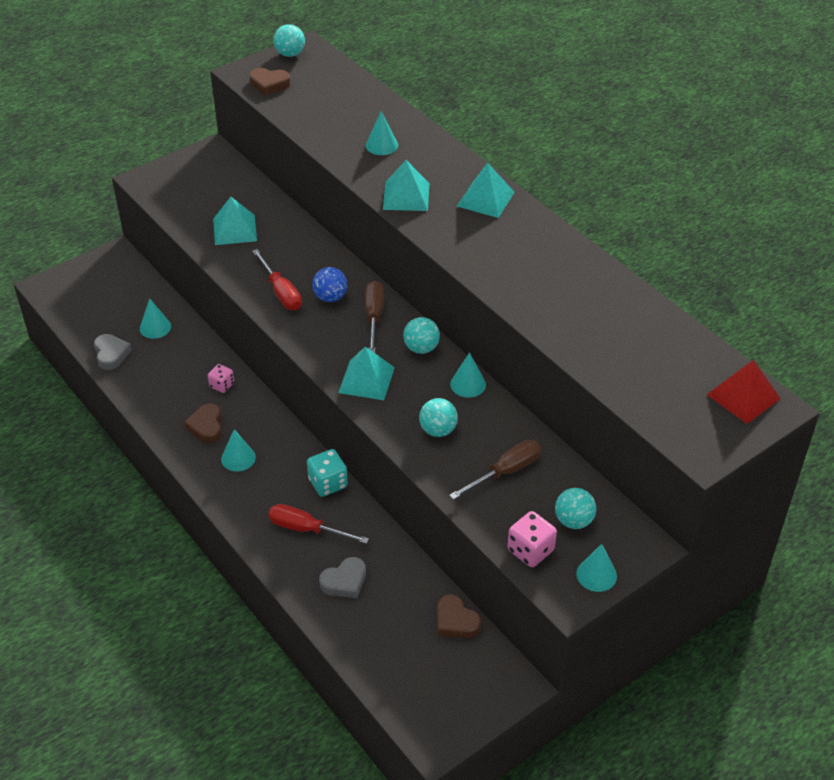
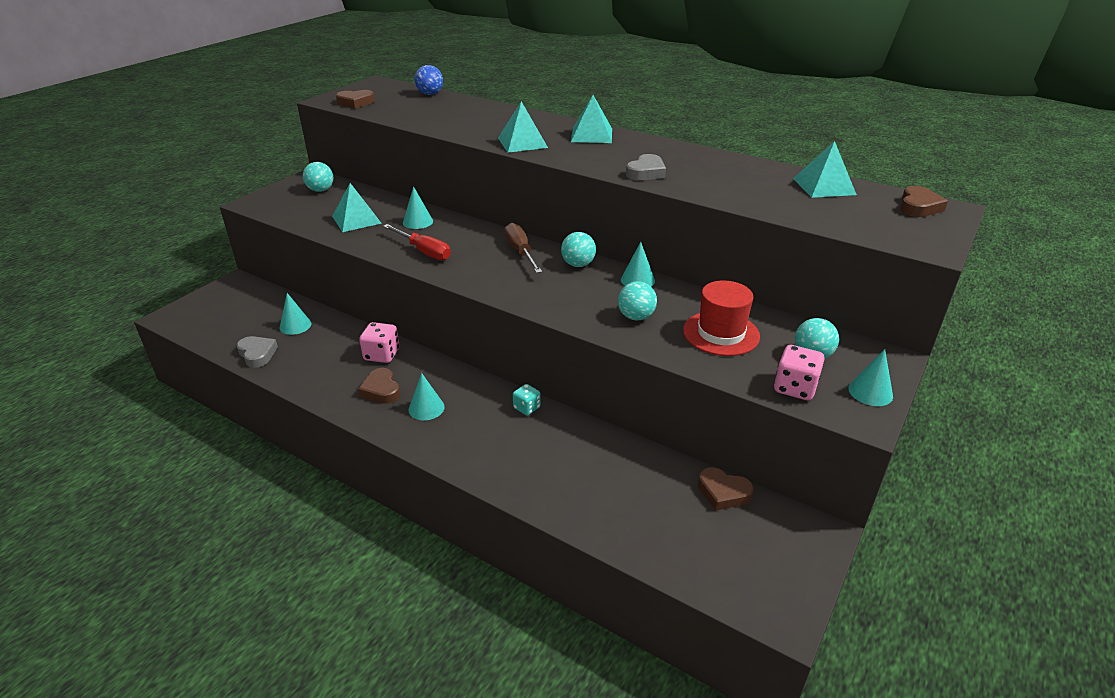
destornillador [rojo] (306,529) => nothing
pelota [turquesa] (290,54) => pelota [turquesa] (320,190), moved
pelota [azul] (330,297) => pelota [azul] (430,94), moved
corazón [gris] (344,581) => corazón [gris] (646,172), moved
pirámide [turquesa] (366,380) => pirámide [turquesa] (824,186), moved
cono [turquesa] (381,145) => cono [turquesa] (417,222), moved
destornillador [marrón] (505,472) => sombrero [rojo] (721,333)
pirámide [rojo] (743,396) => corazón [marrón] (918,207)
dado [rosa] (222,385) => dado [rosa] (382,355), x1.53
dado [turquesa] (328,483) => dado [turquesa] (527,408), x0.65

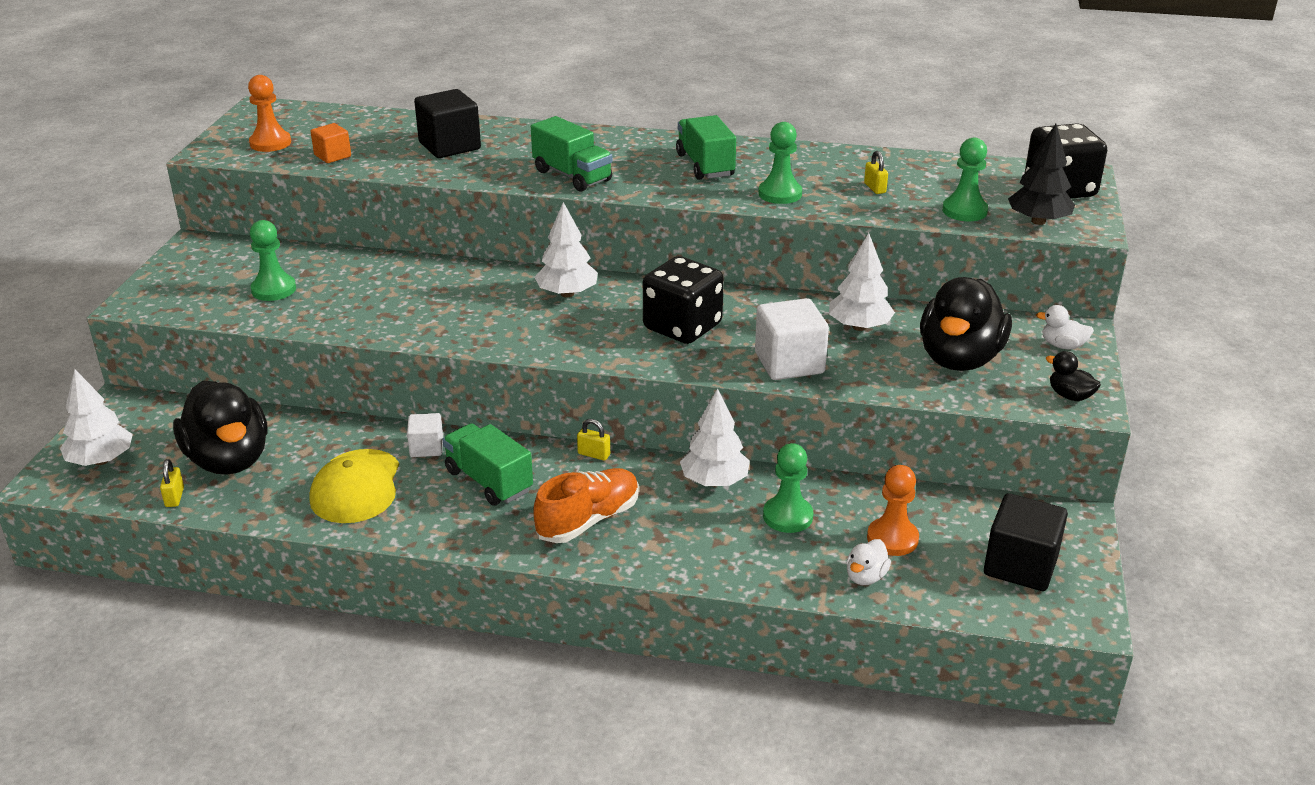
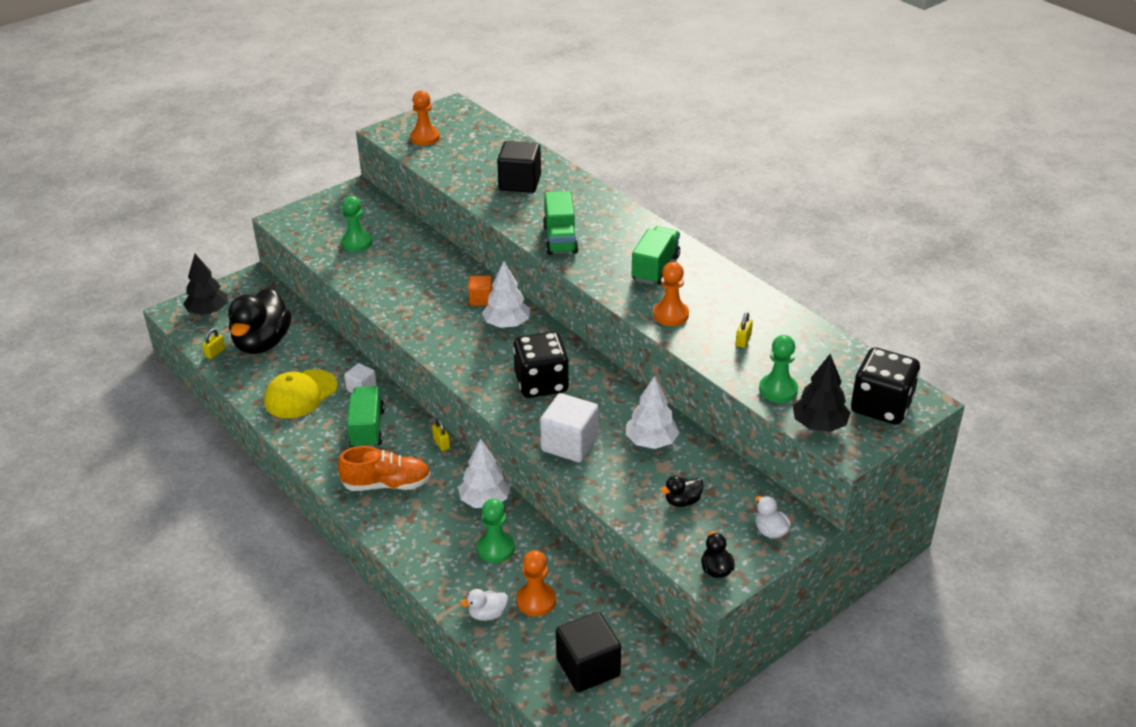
cubo [naranja] (332,156) => cubo [naranja] (481,299), moved
árbol [blanco] (101,460) => árbol [negro] (208,311)
peón [verde] (780,194) => peón [naranja] (670,315)
pato [negro] (959,359) => pato [negro] (682,501), x0.43

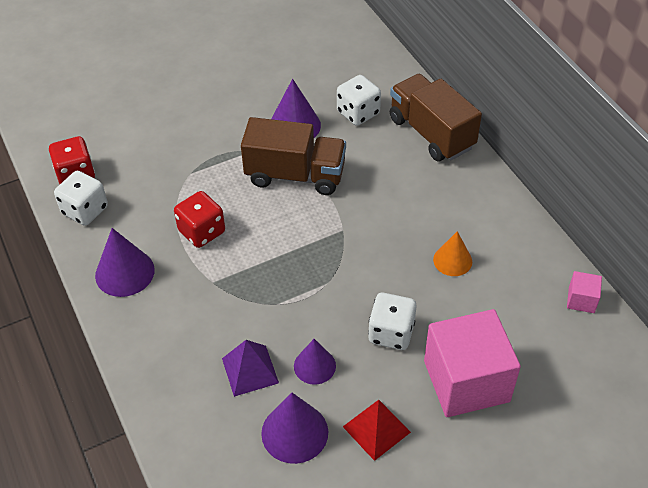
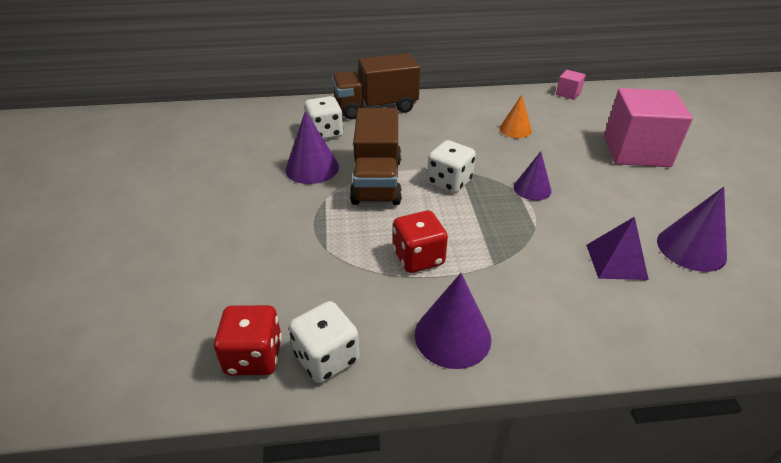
pirámide [rojo] (376,429) => nothing
cono [morado] (314,366) => cono [morado] (532,188), moved
dado [blanco] (391,333) => dado [blanco] (449,182), moved
camión [marrón] (295,175) => camión [marrón] (377,181), 150 degrees clockwise

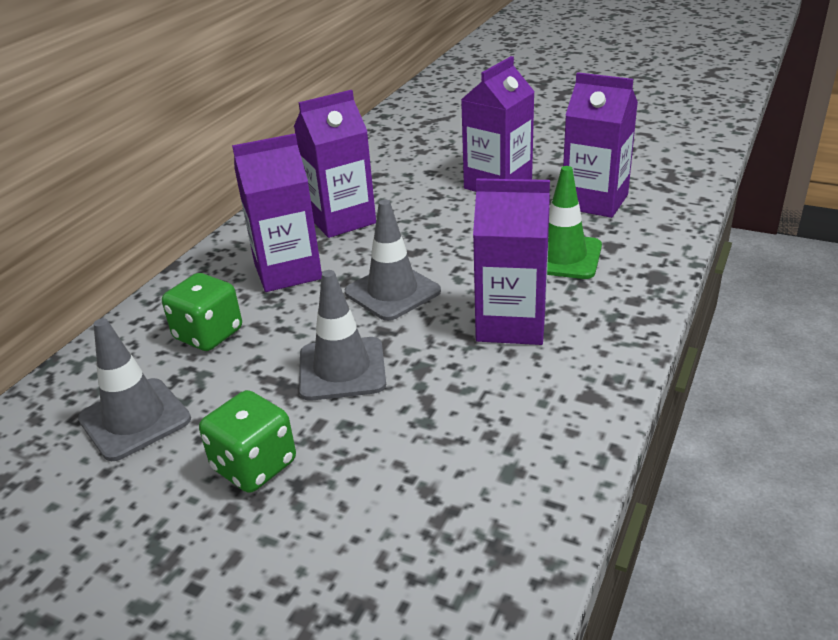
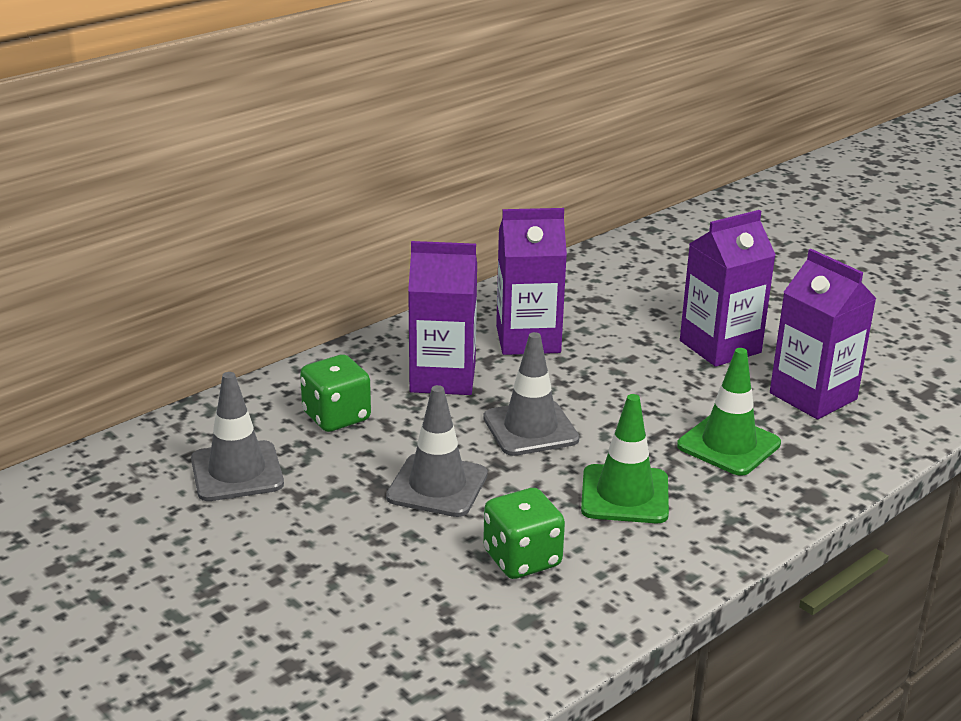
dado [verde] (254,465) => dado [verde] (522,559), moved
cartón de leche [morado] (511,324) => cono de tráfico [verde] (624,495)

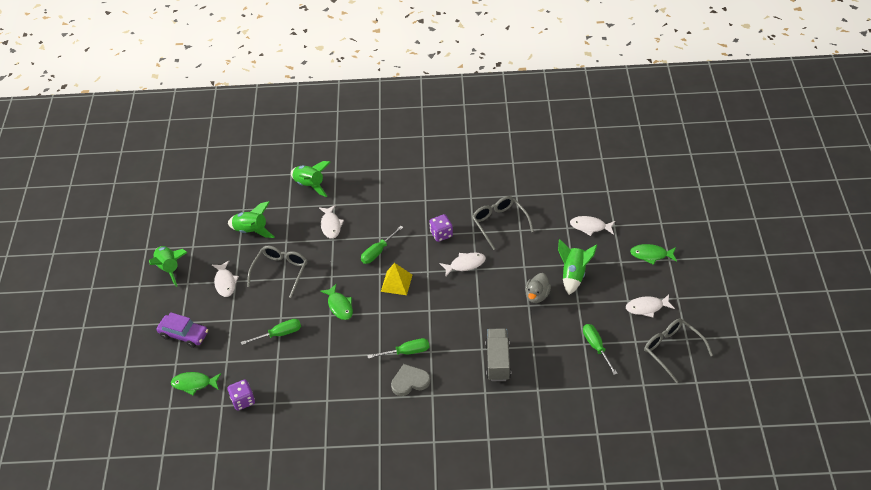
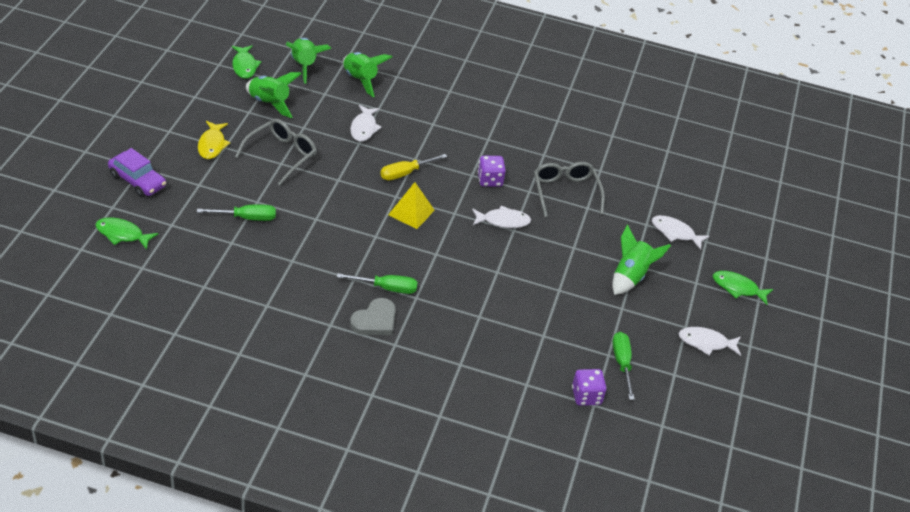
camión [gris] (498,361) => nothing
pato [gris] (537,295) => nothing
gafas [gris] (672,350) => nothing
cohete [verde] (169,268) => cohete [verde] (304,66), moved
dado [morado] (243,400) => dado [morado] (586,396), moved
pez [verde] (339,306) => pez [verde] (244,66), moved
pez [blanco] (225,282) => pez [amarillo] (212,145)
destornillador [verde] (378,252) => destornillador [amarillo] (405,173)
corazón [gris] (410,381) => corazón [gris] (375,320), 135 degrees clockwise

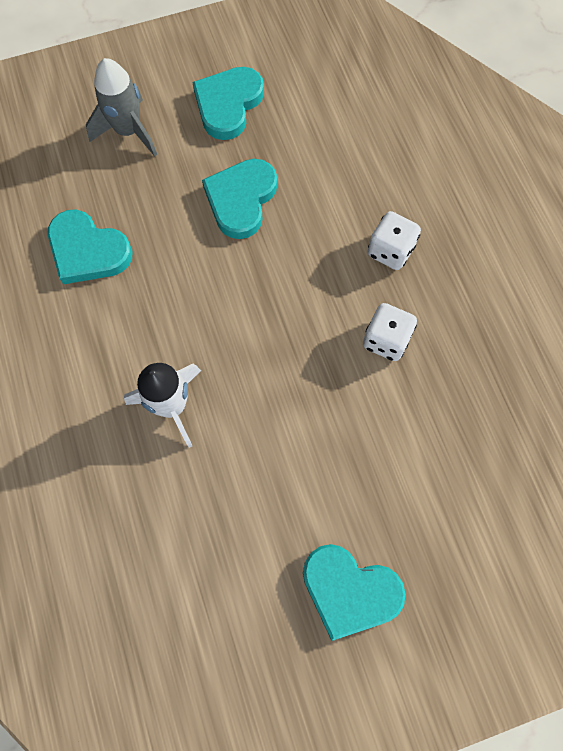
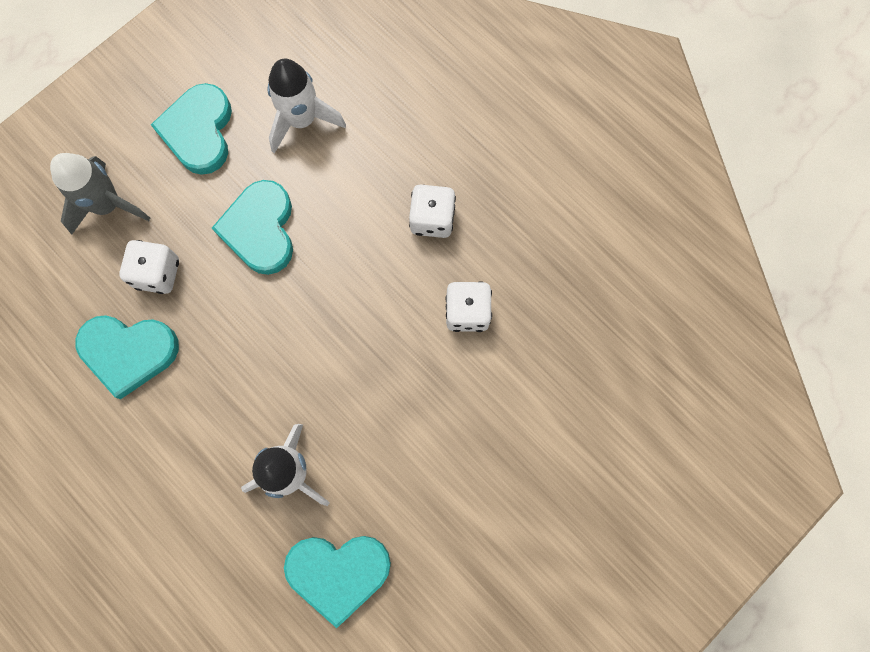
nothing => dado [blanco] (157,273)
nothing => cohete [blanco] (302,120)
corazón [turquesa] (349,590) => corazón [turquesa] (338,572), moved

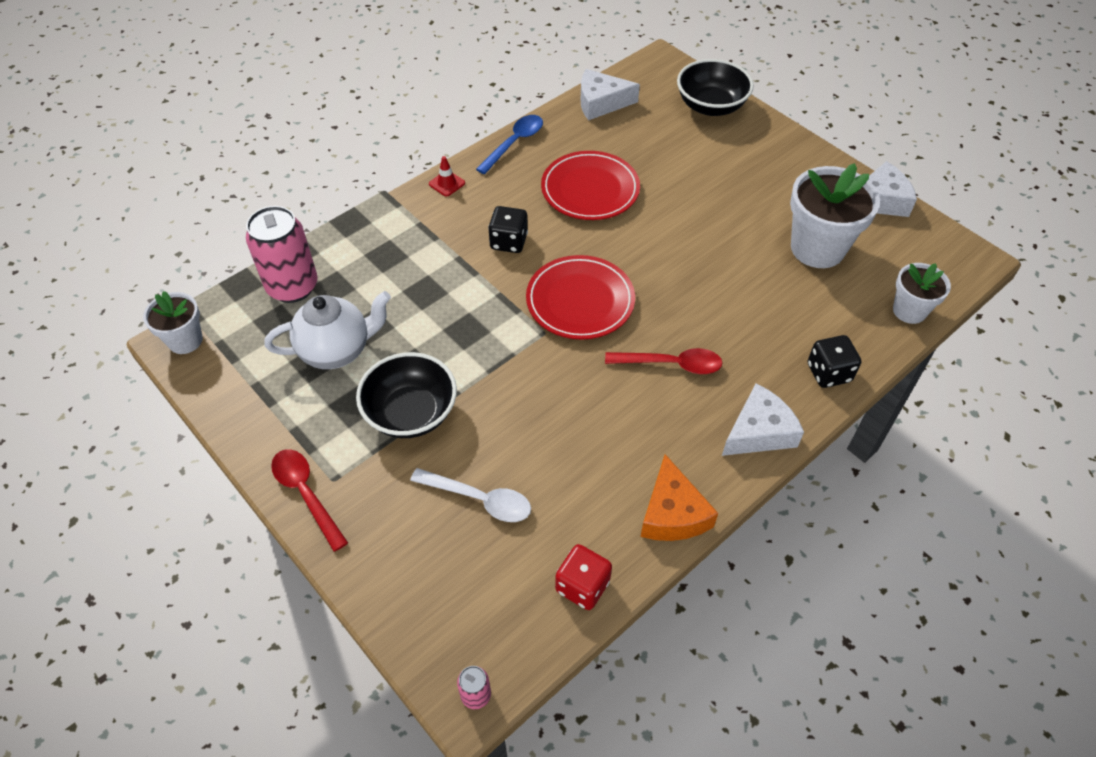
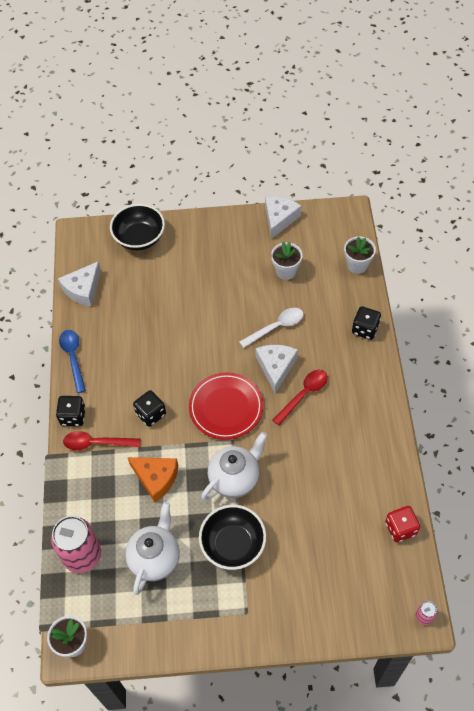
plato [rojo] (590,190) => nothing
nothing => tetera [blanco] (235,478)
cuchara [rojo] (306,494) => cuchara [rojo] (96,443), moved
cuchara [blanco] (480,499) => cuchara [blanco] (276,327), moved
queso [naranja] (672,513) => queso [naranja] (156,478), moved
queso [blanco] (759,432) => queso [blanco] (276,367), moved
cono de tráfico [rojo] (447,183) => dado [negro] (73,416)
maceta [blanco] (817,248) => maceta [blanco] (286,271), x0.58

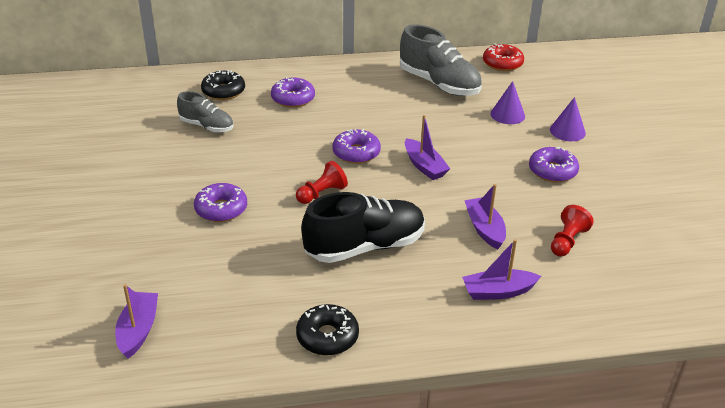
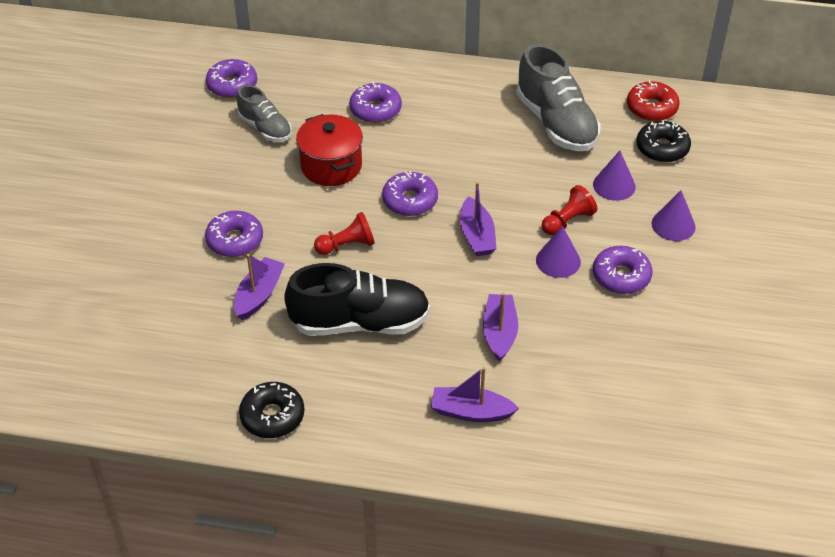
nothing => rosquilla [morado] (232,85)
nothing => olla [rojo] (331,166)
nothing => cono [morado] (558,261)
barco [morado] (138,330) => barco [morado] (259,295), moved
rosquilla [negro] (223,91) => rosquilla [negro] (662,148), moved
peón [rojo] (567,241) => peón [rojo] (567,221), moved

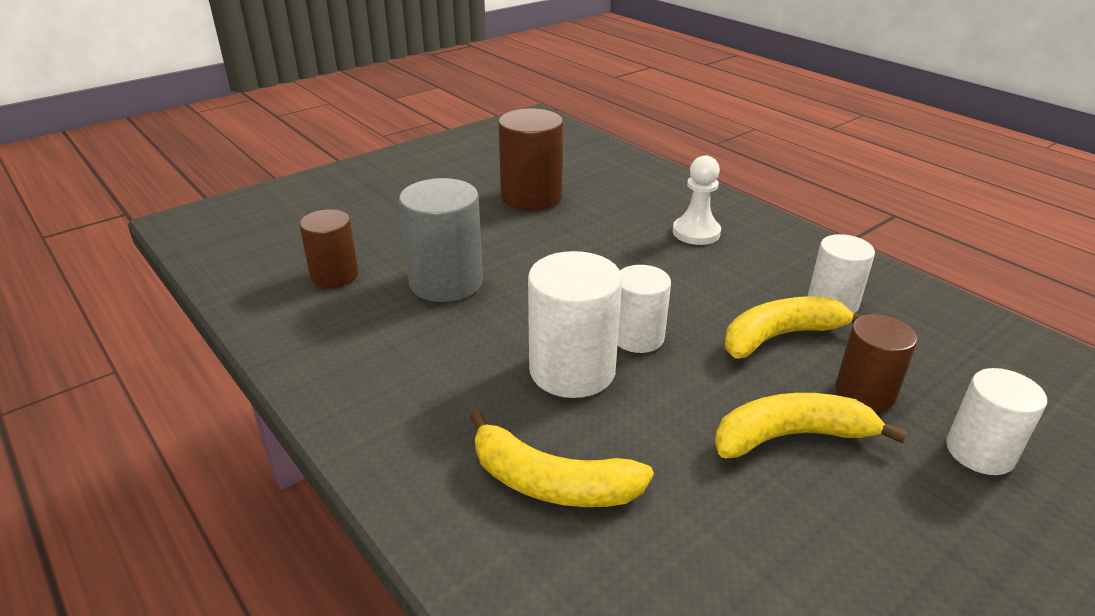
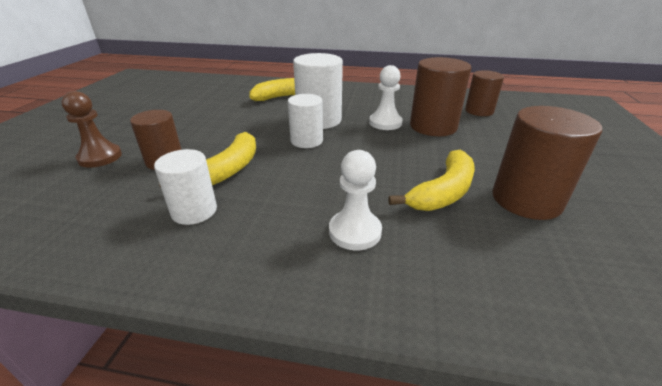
nothing => peón [blanco] (385,123)
plátano [amarillo] (791,436) => plátano [amarillo] (443,192), moved
cilindro [blanco] (980,452) => peón [marrón] (100,157)
cilindro [gris] (446,282) => cilindro [marrón] (433,126)

